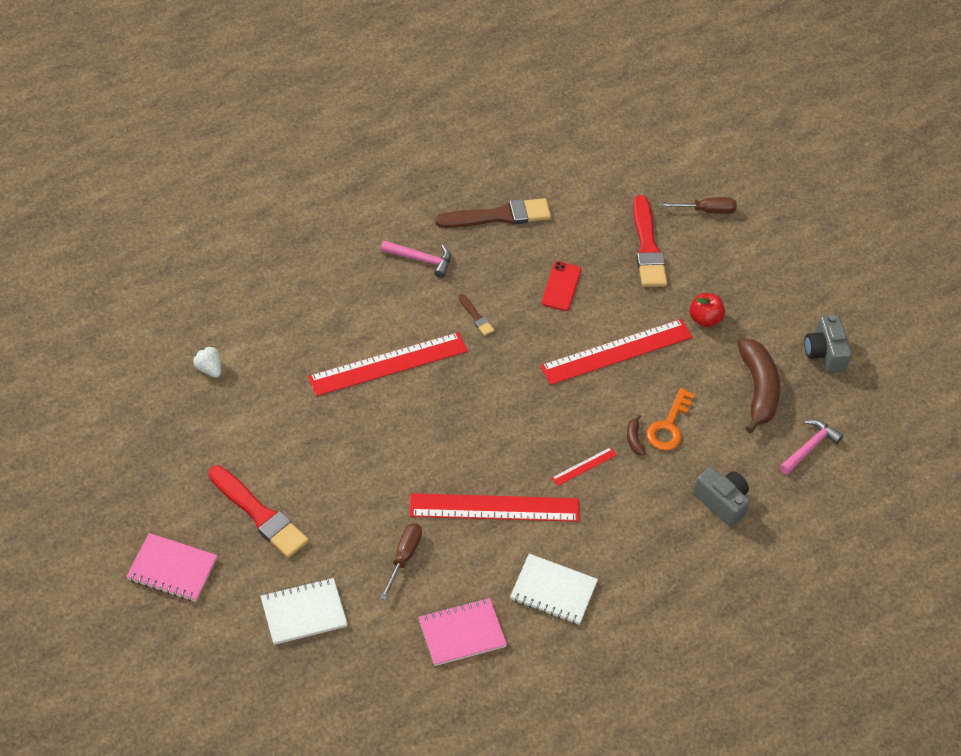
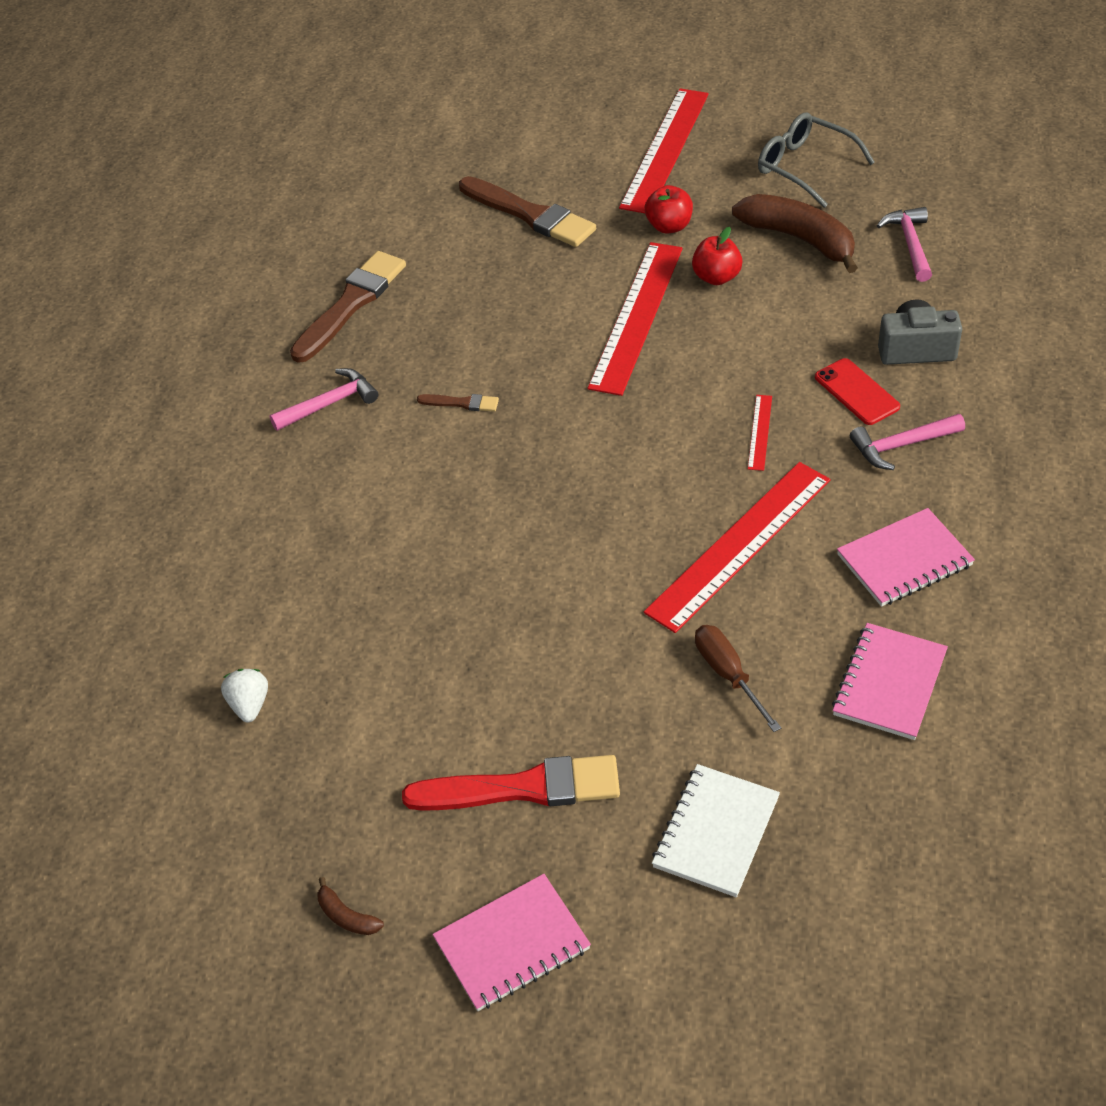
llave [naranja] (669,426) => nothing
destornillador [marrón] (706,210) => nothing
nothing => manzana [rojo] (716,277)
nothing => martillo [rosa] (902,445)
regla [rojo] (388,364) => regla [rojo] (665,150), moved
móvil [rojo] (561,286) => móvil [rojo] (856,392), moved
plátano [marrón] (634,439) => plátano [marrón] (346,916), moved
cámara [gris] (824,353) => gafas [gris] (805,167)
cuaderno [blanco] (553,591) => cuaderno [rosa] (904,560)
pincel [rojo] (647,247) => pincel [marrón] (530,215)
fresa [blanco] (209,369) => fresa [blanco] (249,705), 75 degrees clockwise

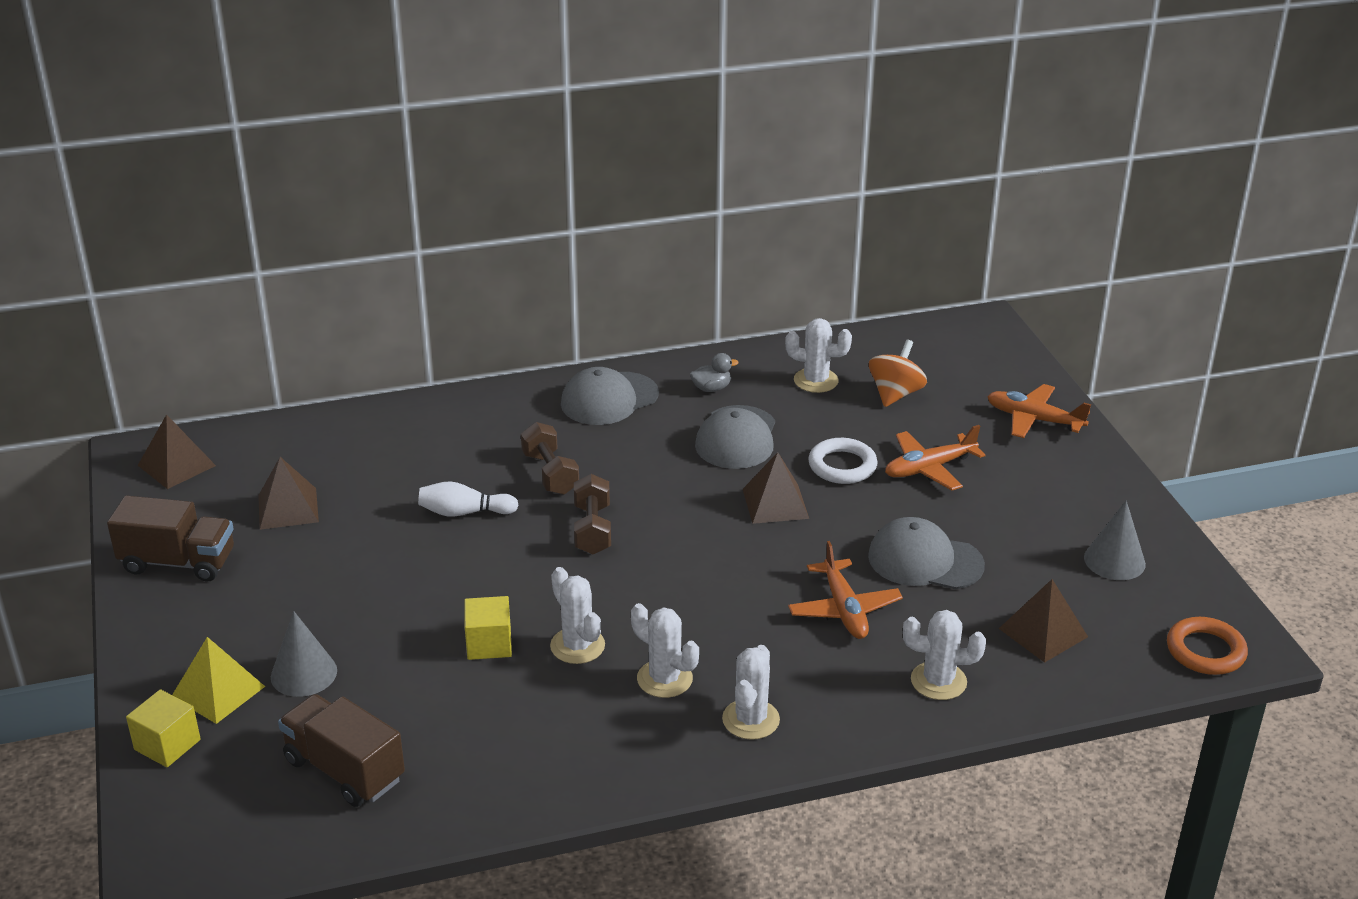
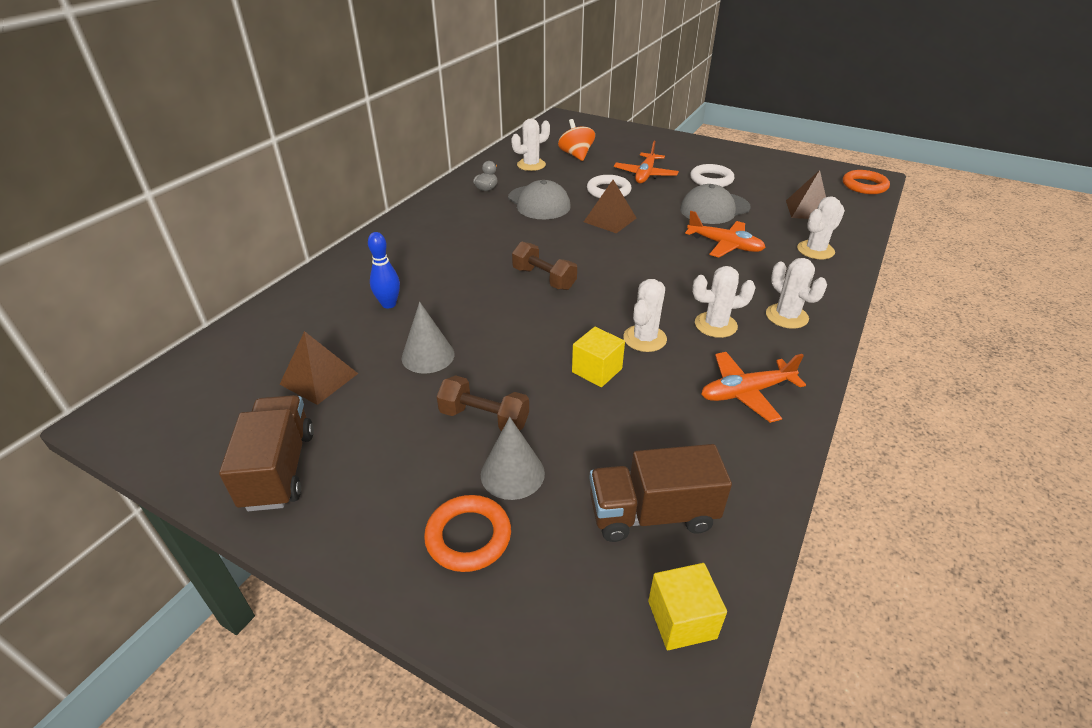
pirámide [marrón] (176,465) => nothing
bolo [blanco] (464,512) => nothing
gorra [gris] (609,399) => nothing
nothing => bolo [azul] (389,304)
nothing => anillo [blanco] (711,179)
cubo [amarillo] (167,745) => cubo [amarillo] (682,619), moved
mancuerna [marrón] (550,474) => mancuerna [marrón] (484,418), moved
avión [naranja] (1033,419) => avión [naranja] (745,392), moved
cono [gris] (1114,560) => cono [gris] (428,356), moved
pirámide [amarillo] (218,691) => anillo [naranja] (468,536)
camión [marrón] (178,562) => camión [marrón] (279,469), 60 degrees counterclockwise
cactus [blanco] (577,646) => cactus [blanco] (644,338), 75 degrees counterclockwise

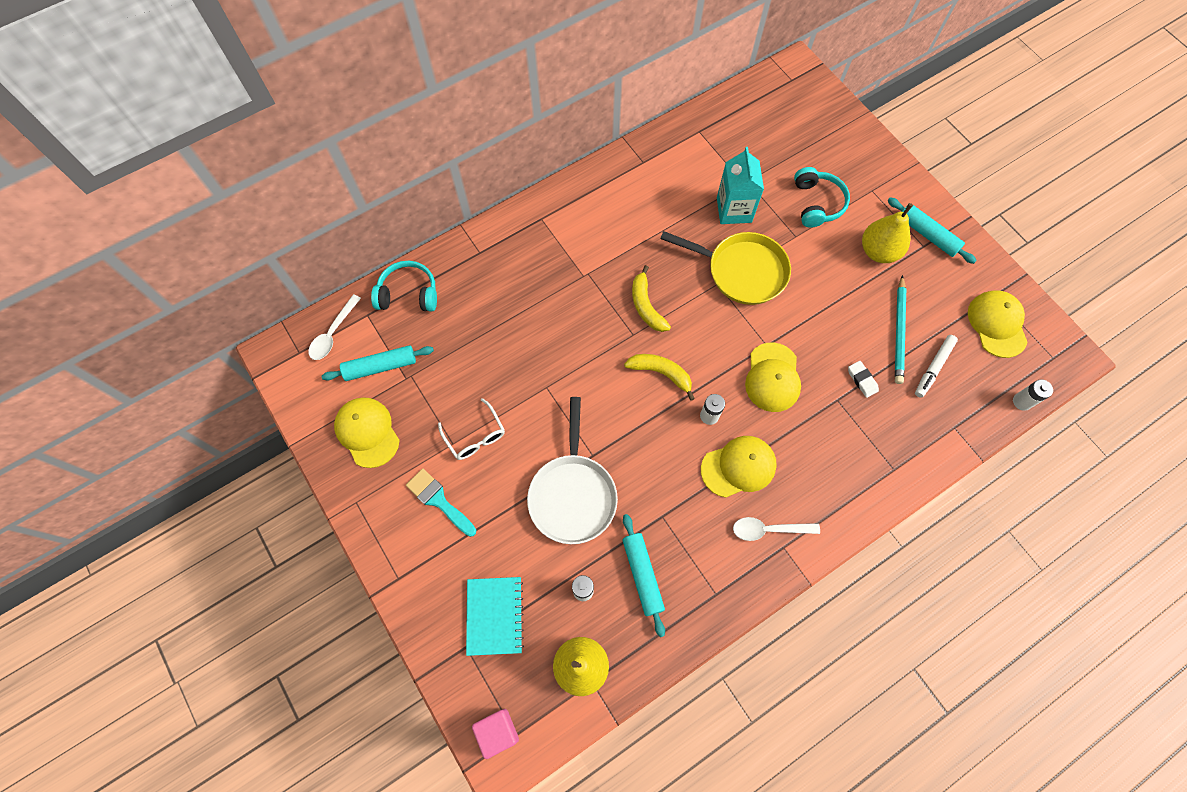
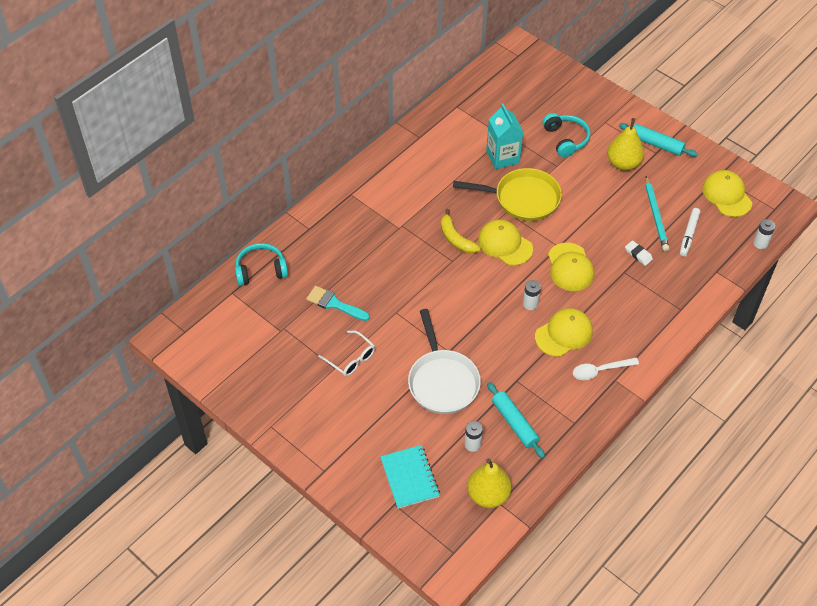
cuchara [blanco] (333,333) => nothing
rodillo [turquesa] (380,366) => nothing
cubo [rosa] (497,731) => nothing
plátano [amarillo] (661,373) => nothing
gorra [amarillo] (367,432) => gorra [amarillo] (505,244), moved
pincel [turquesa] (438,500) => pincel [turquesa] (334,304), moved

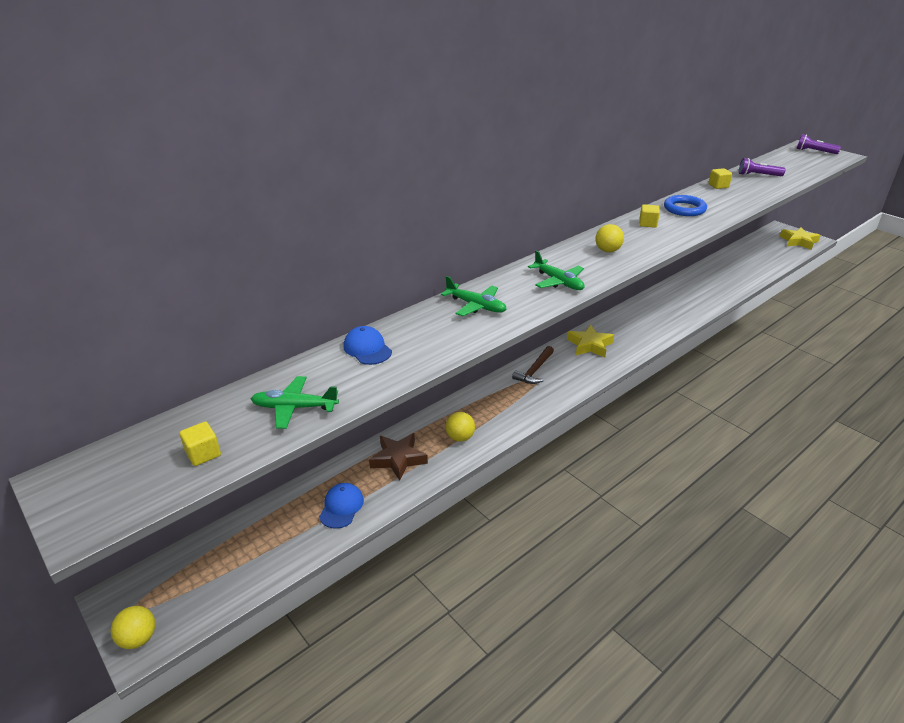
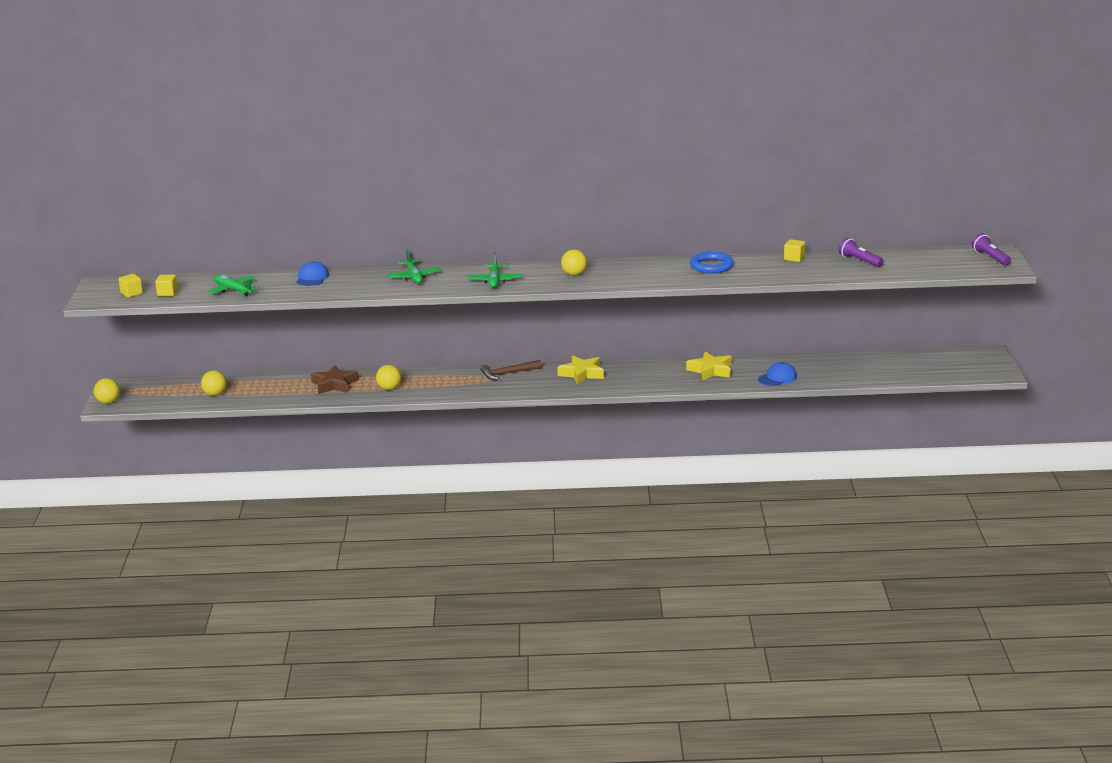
nothing => pelota [amarillo] (215,394)
gorra [azul] (341,507) => gorra [azul] (777,378), moved
cubo [amarillo] (648,224) => cubo [amarillo] (131,293), moved
estrella [amarillo] (798,241) => estrella [amarillo] (711,370), moved

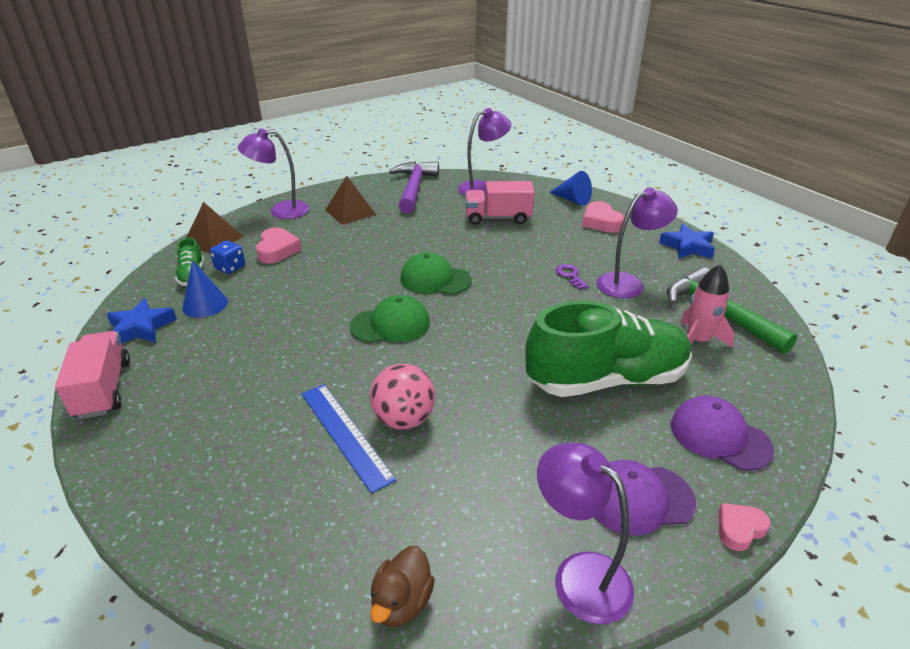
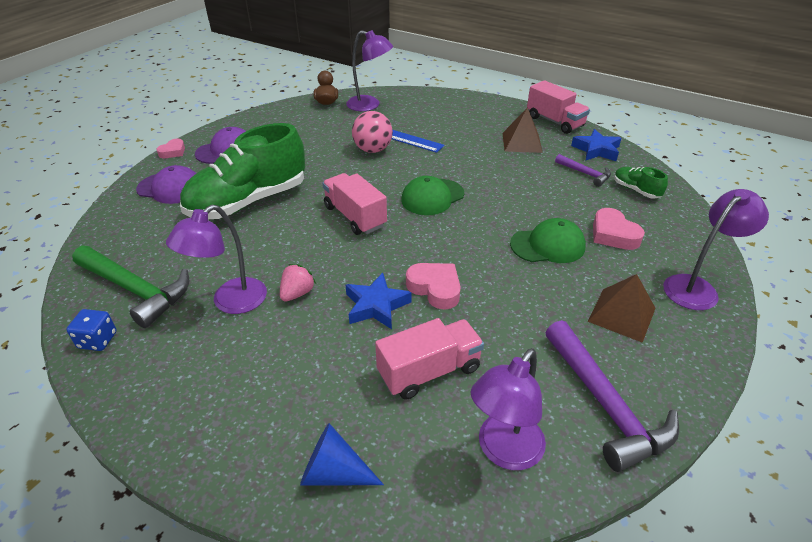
cohete [rosa] (698,341) => nothing
nothing => camión [rosa] (355,216)
pirámide [marrón] (213,240) => pirámide [marrón] (522,142), moved
dado [azul] (230,267) => dado [azul] (98,340), moved
gorra [verde] (435,279) => gorra [verde] (548,245), moved
lámpara [morado] (579,575) => lámpara [morado] (369,105), moved
corazón [rosa] (601,222) => corazón [rosa] (435,288), moved
estrella [azul] (688,247) => estrella [azul] (376,306), moved
cono [azul] (205,304) => martillo [morado] (585,173)
llave [morado] (570,276) => fresa [rosa] (297,293)

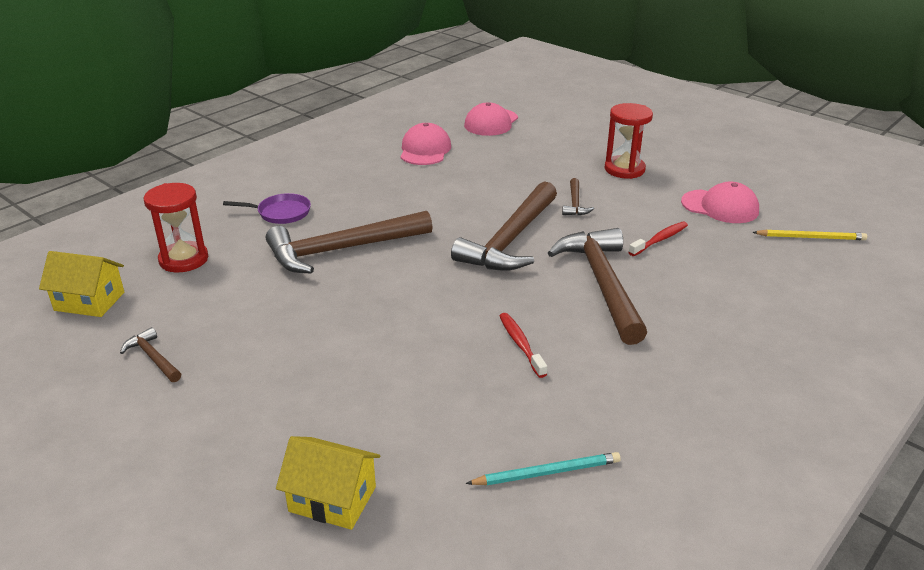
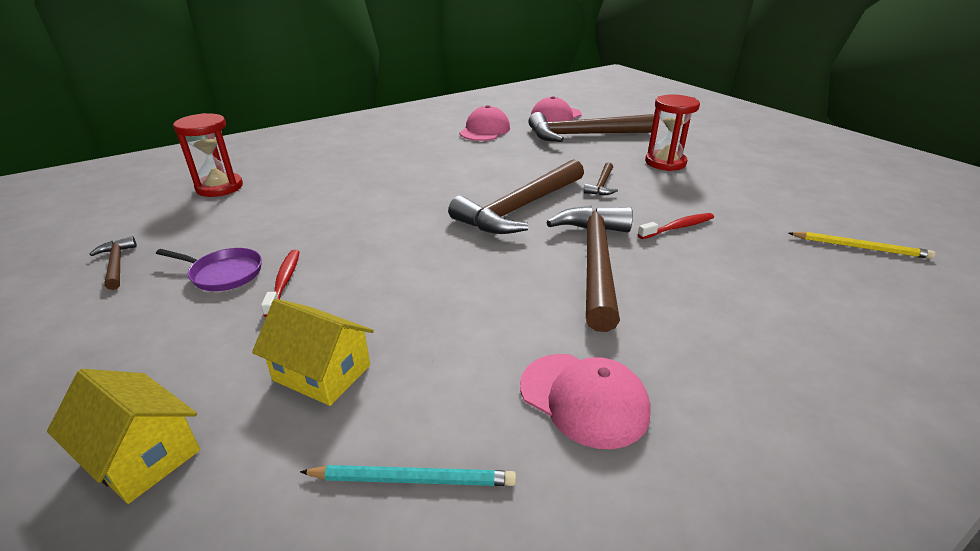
casa [amarillo] (89,301) => casa [amarillo] (322,373), moved
sartén [morado] (281,213) => sartén [morado] (223,274), moved
martillo [marrón] (341,249) => martillo [marrón] (583,135), moved
cepillo de dientes [rojo] (520,344) => cepillo de dientes [rojo] (284,282), moved
gorra [rosa] (720,207) => gorra [rosa] (584,399), moved

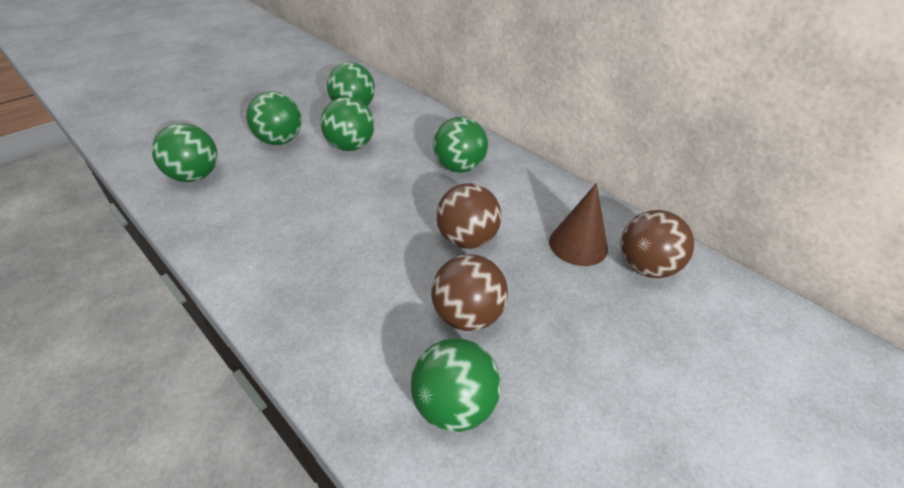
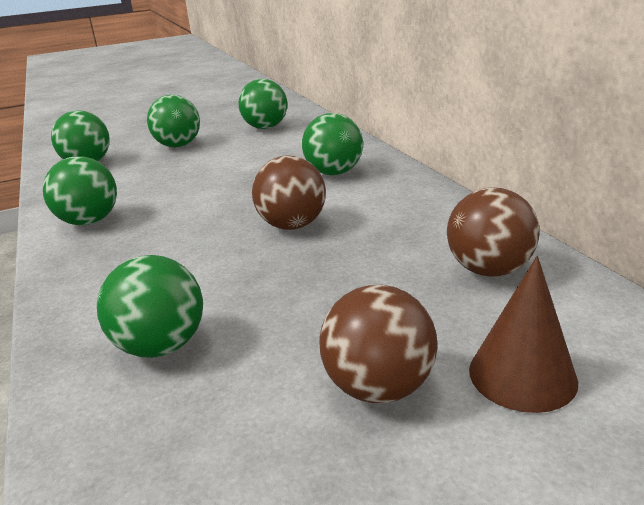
pelota [verde] (350,146) => pelota [verde] (89,221), moved
pelota [marrón] (467,315) => pelota [marrón] (378,387), moved
cono [marrón] (578,245) => cono [marrón] (522,375), moved

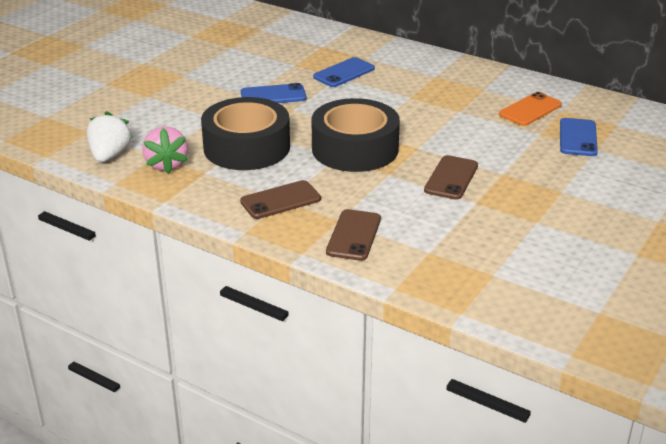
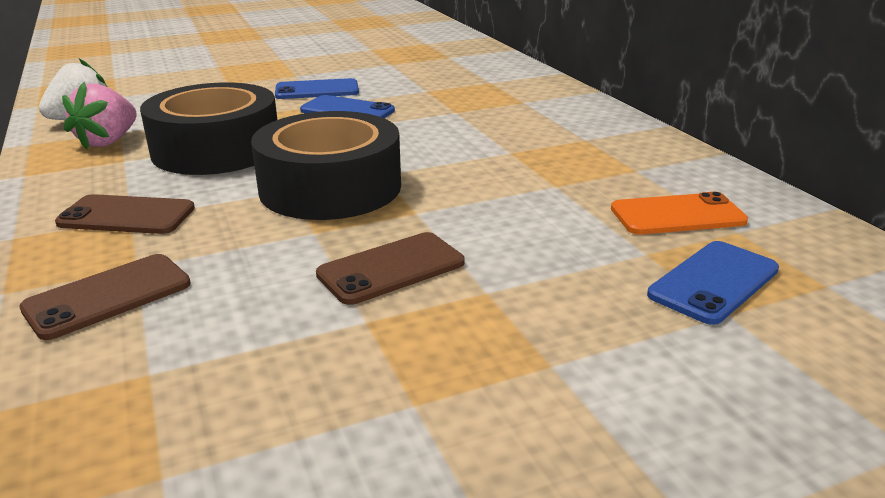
móvil [azul] (344,73) => móvil [azul] (317,90), moved

